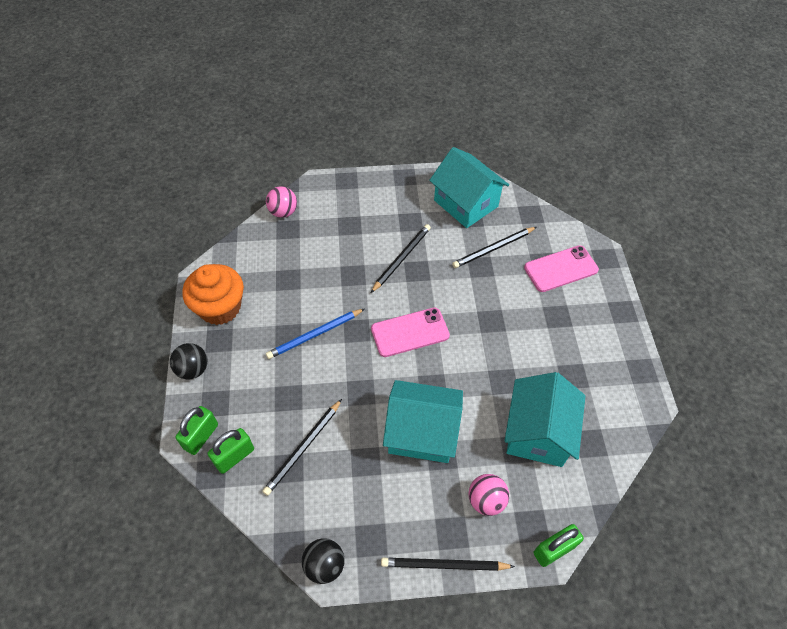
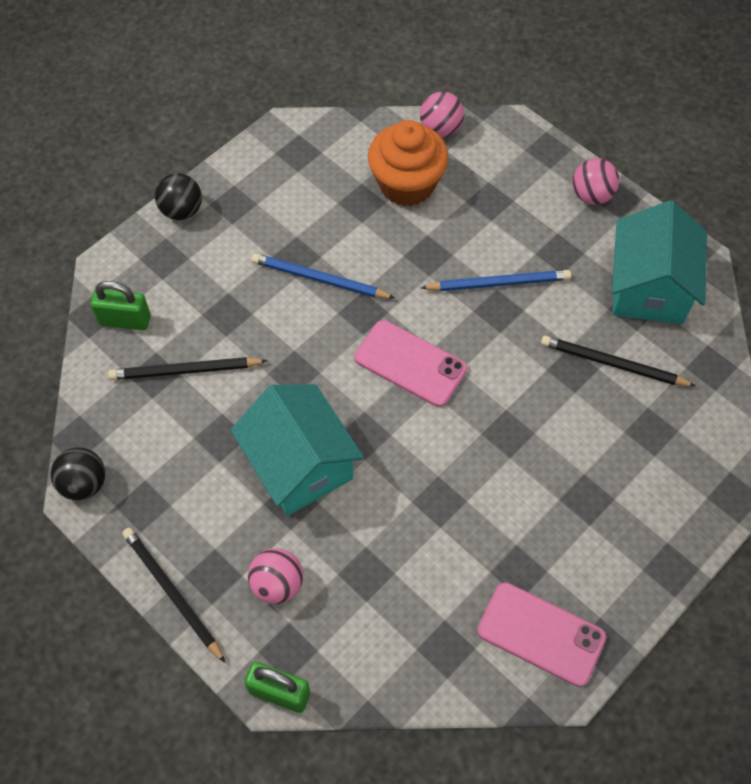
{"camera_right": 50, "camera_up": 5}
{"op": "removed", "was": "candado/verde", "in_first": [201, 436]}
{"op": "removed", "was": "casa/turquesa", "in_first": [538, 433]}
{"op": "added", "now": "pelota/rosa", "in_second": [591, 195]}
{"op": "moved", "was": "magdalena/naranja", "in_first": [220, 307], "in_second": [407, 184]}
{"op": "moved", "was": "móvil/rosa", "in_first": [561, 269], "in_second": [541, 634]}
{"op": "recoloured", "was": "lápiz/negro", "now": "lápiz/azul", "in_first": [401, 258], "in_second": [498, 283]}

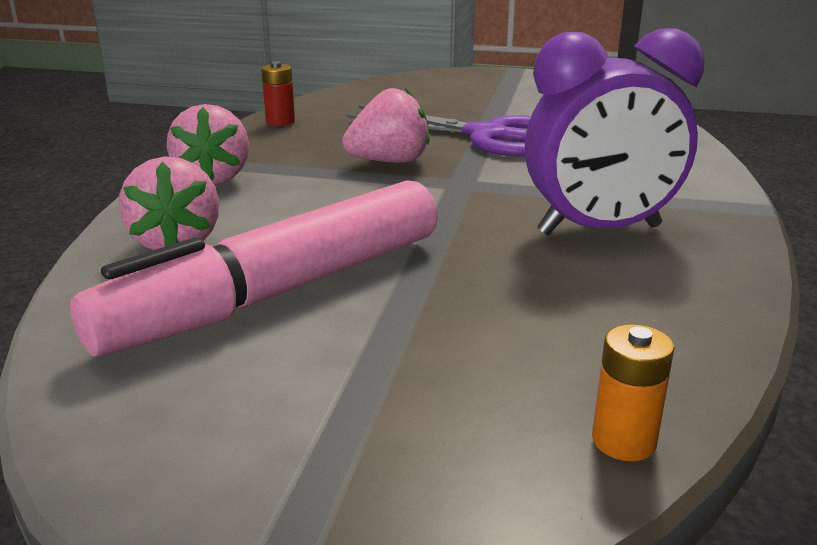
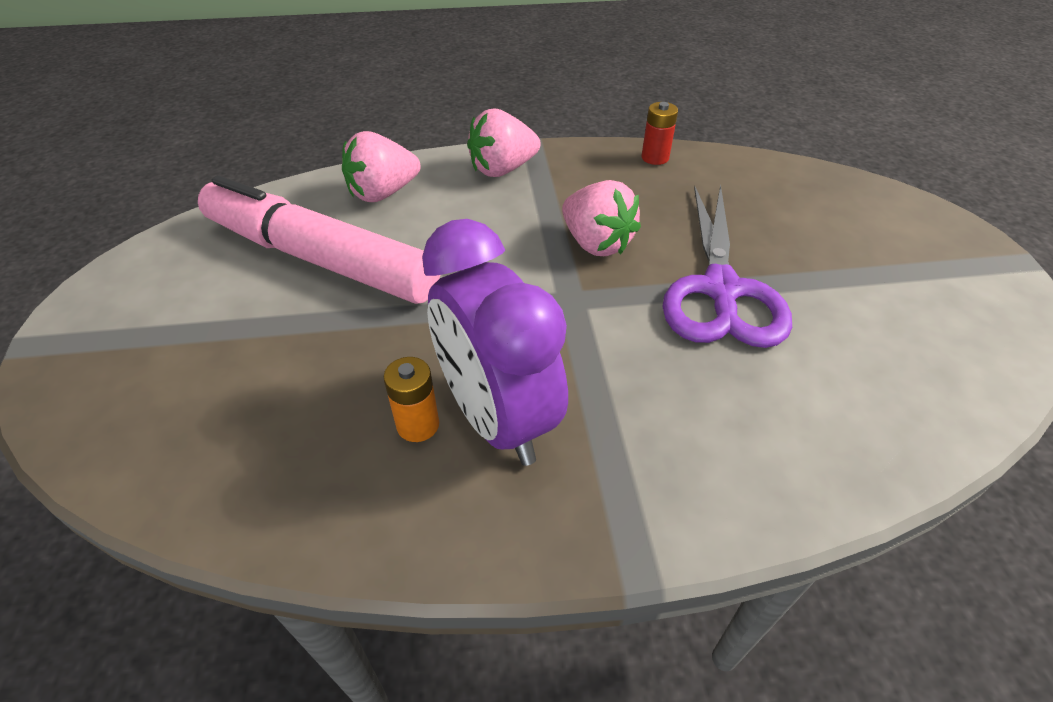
{"camera_right": 70, "camera_up": 20}
{"op": "moved", "was": "pila/naranja", "in_first": [623, 441], "in_second": [418, 425]}

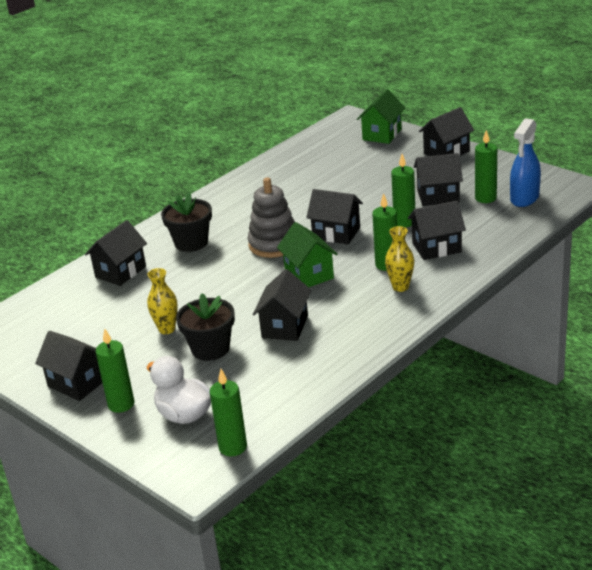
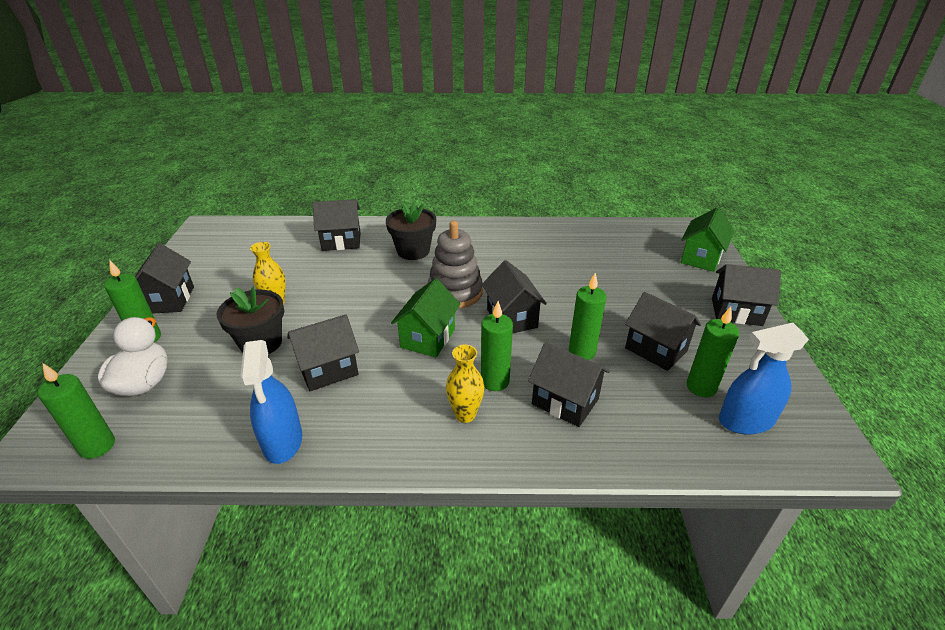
{"camera_right": 45, "camera_up": 5}
{"op": "added", "now": "pulverizador/azul", "in_second": [282, 441]}
{"op": "turned", "was": "casa/verde", "in_first": [382, 134], "in_second": [701, 258], "clockwise": -45}

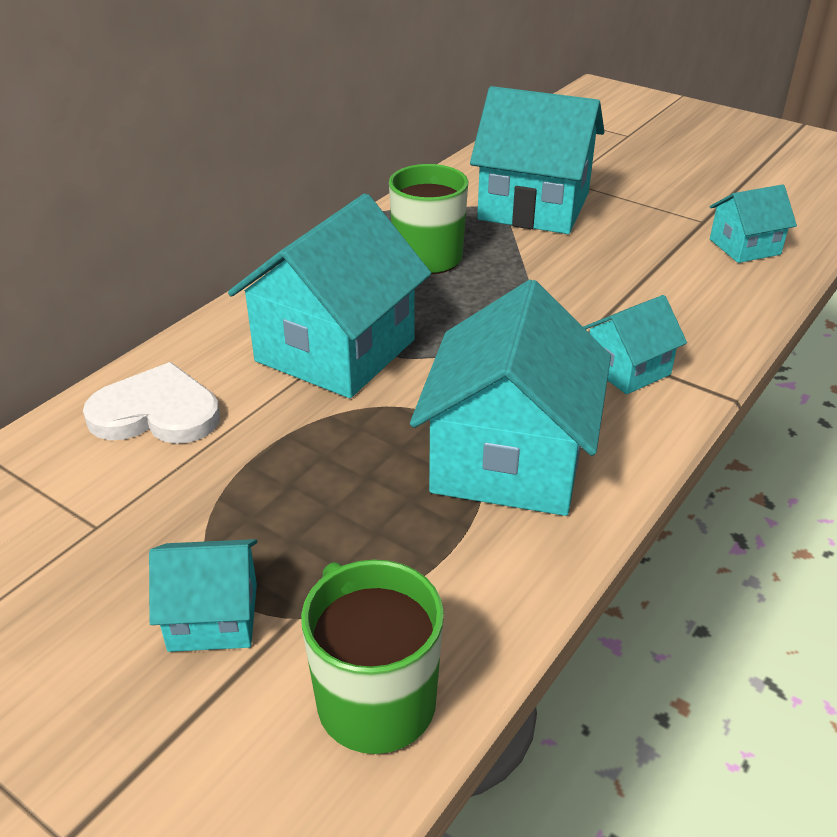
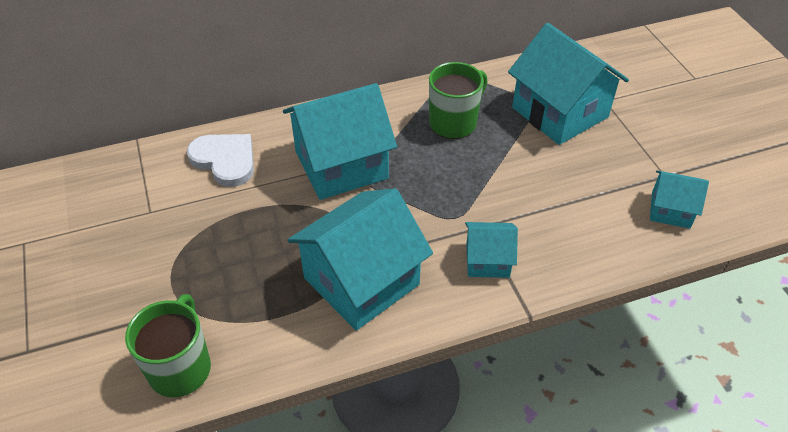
{"camera_right": 35, "camera_up": 10}
{"op": "removed", "was": "casa/turquesa", "in_first": [213, 617]}

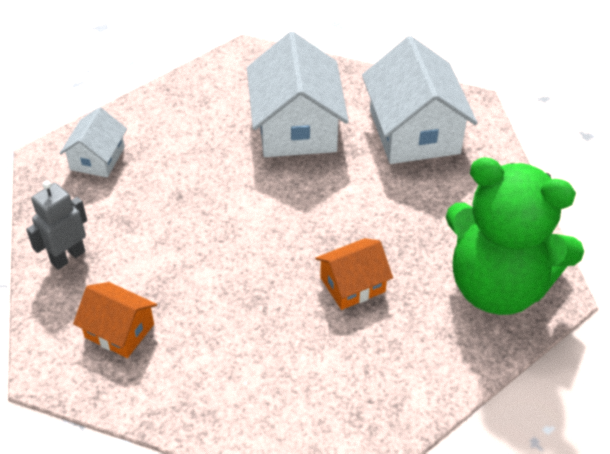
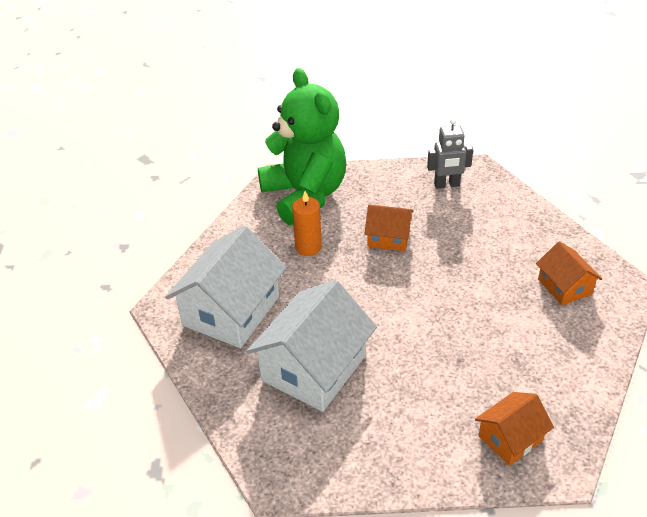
{"camera_right": -140, "camera_up": -5}
{"op": "added", "now": "vela/naranja", "in_second": [308, 247]}
{"op": "moved", "was": "robot/gris", "in_first": [68, 257], "in_second": [447, 185]}
{"op": "recoloured", "was": "casa/blanco", "now": "casa/naranja", "in_first": [97, 158], "in_second": [510, 438]}

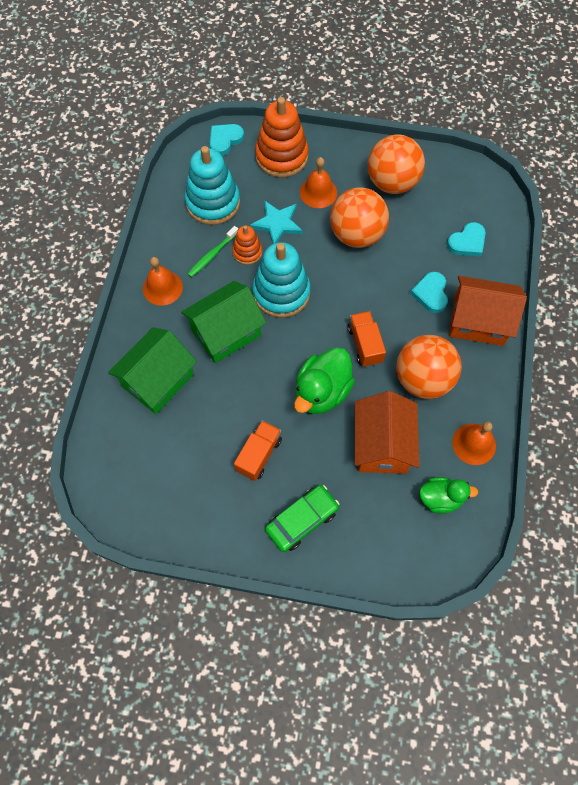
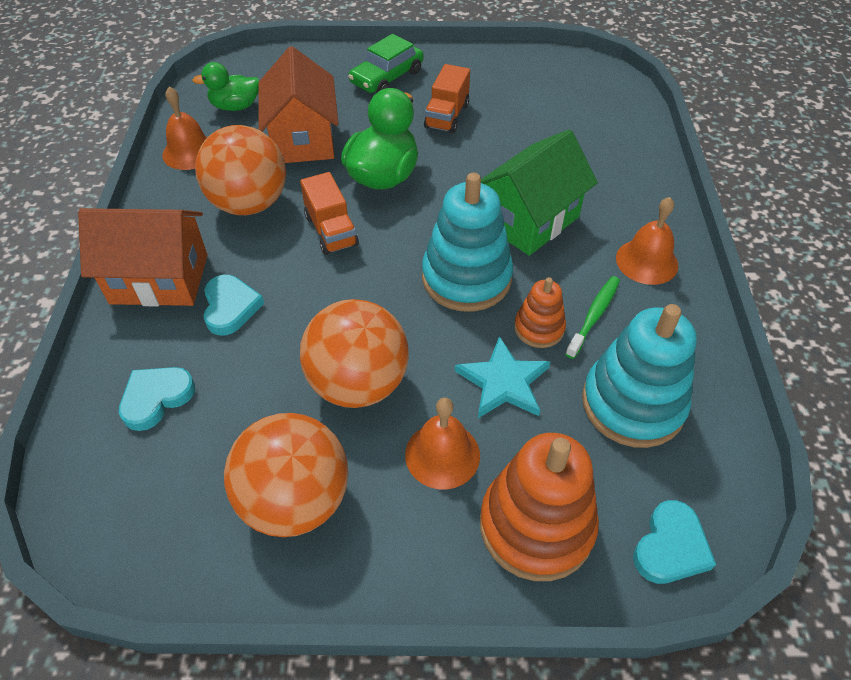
{"camera_right": 170, "camera_up": -15}
{"op": "removed", "was": "casa/verde", "in_first": [158, 381]}

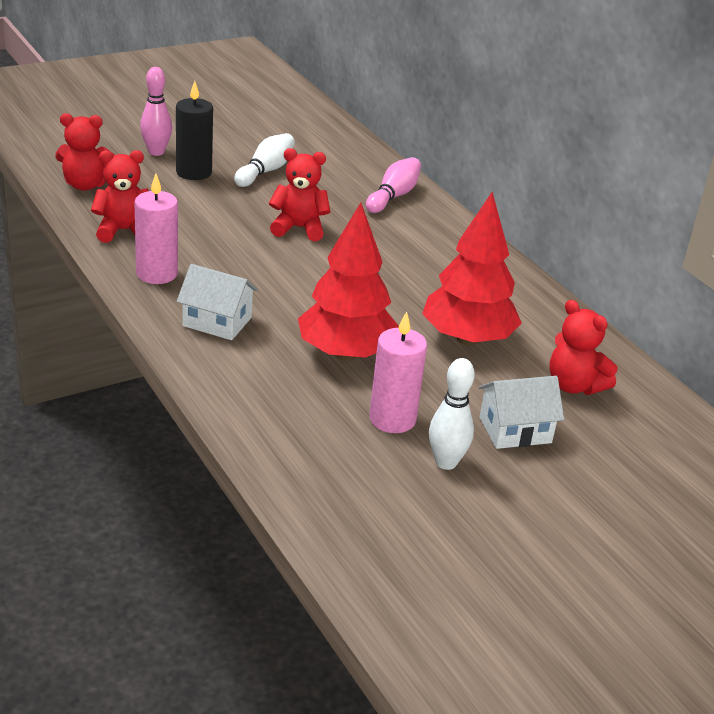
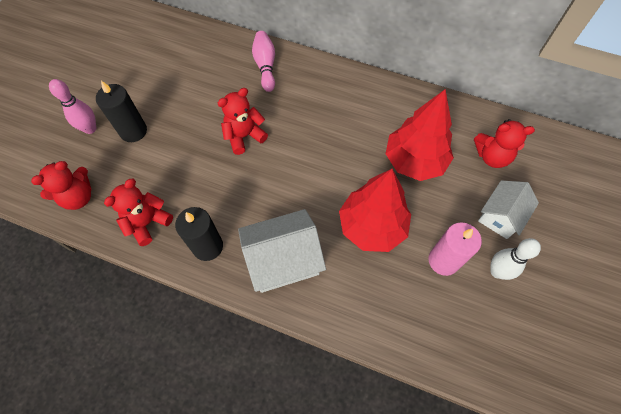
{"camera_right": -35, "camera_up": 30}
{"op": "removed", "was": "bolo/blanco", "in_first": [265, 171]}
{"op": "recoloured", "was": "vela/rosa", "now": "vela/negro", "in_first": [157, 274], "in_second": [207, 246]}
{"op": "resized", "was": "casa/blanco", "in_first": [217, 322], "in_second": [283, 260], "ratio": 1.51}

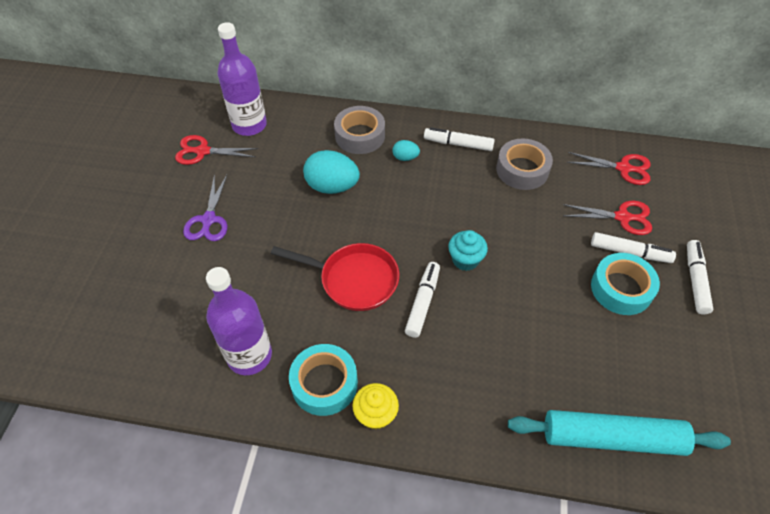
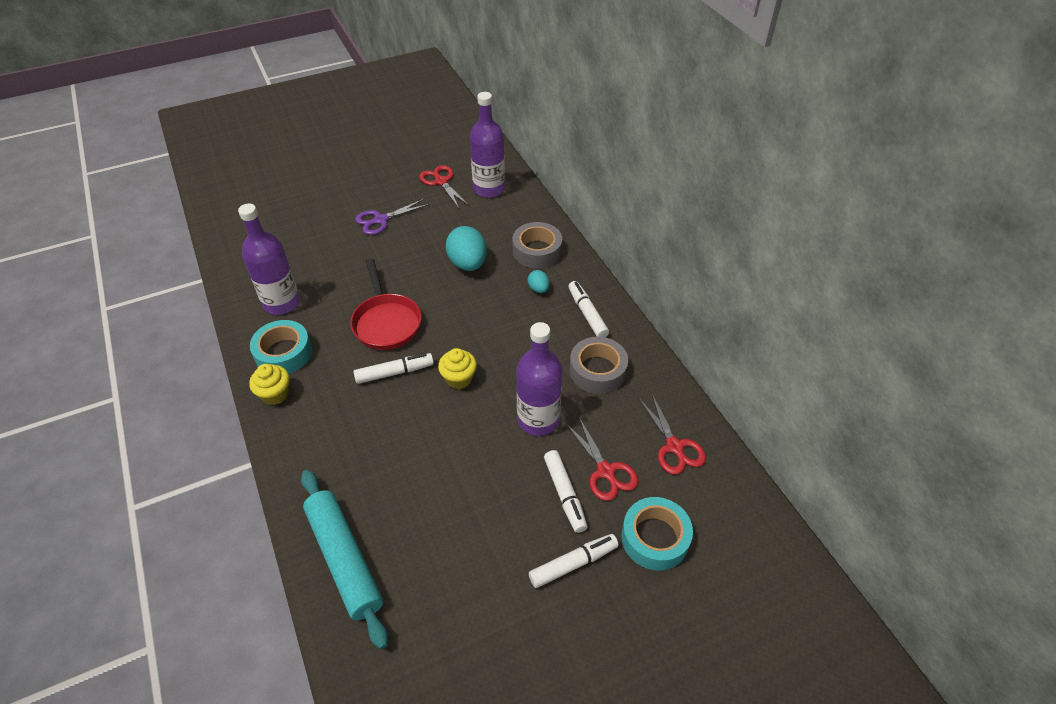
{"camera_right": 55, "camera_up": -5}
{"op": "added", "now": "botella/morado", "in_second": [538, 419]}
{"op": "moved", "was": "cinta adhesiva/turquesa", "in_first": [621, 289], "in_second": [655, 538]}
{"op": "recoloured", "was": "magdalena/turquesa", "now": "magdalena/amarillo", "in_first": [465, 260], "in_second": [459, 379]}

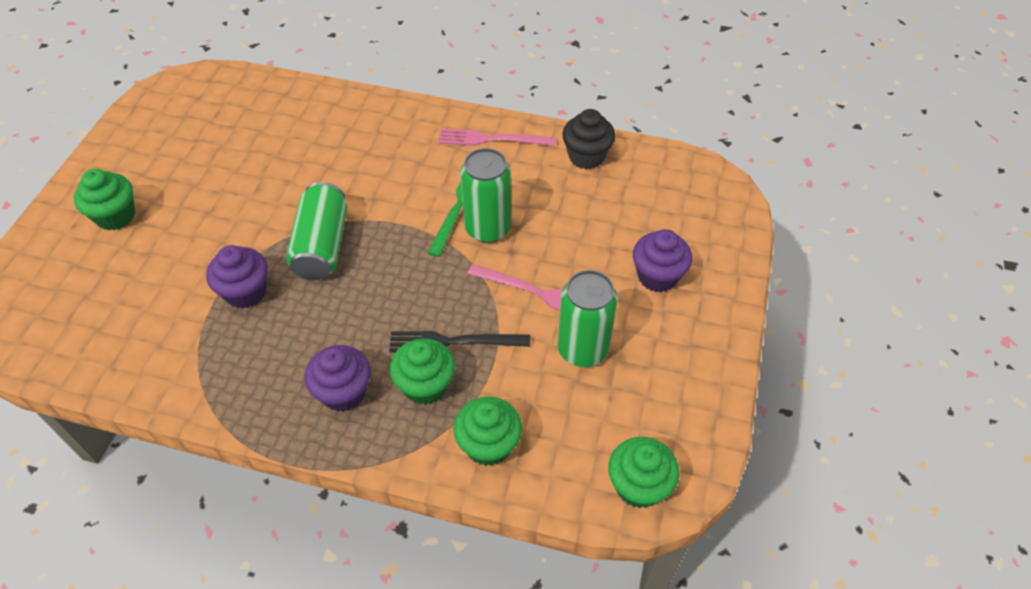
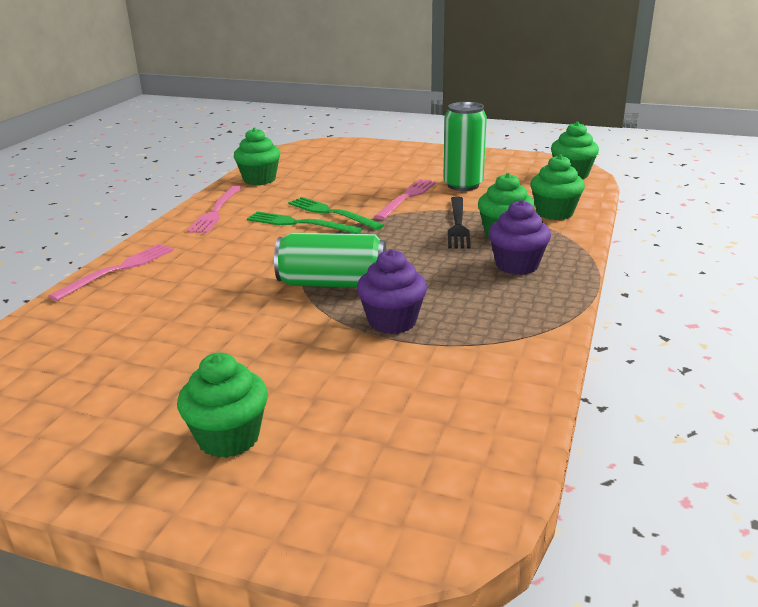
{"camera_right": -85, "camera_up": -25}
{"op": "removed", "was": "magdalena/morado", "in_first": [657, 276]}
{"op": "added", "now": "tenedor/rosa", "in_second": [118, 270]}
{"op": "replaced", "was": "lata/verde", "now": "tenedor/verde", "in_first": [488, 229], "in_second": [331, 213]}
{"op": "recoloured", "was": "magdalena/negro", "now": "magdalena/verde", "in_first": [586, 156], "in_second": [259, 179]}

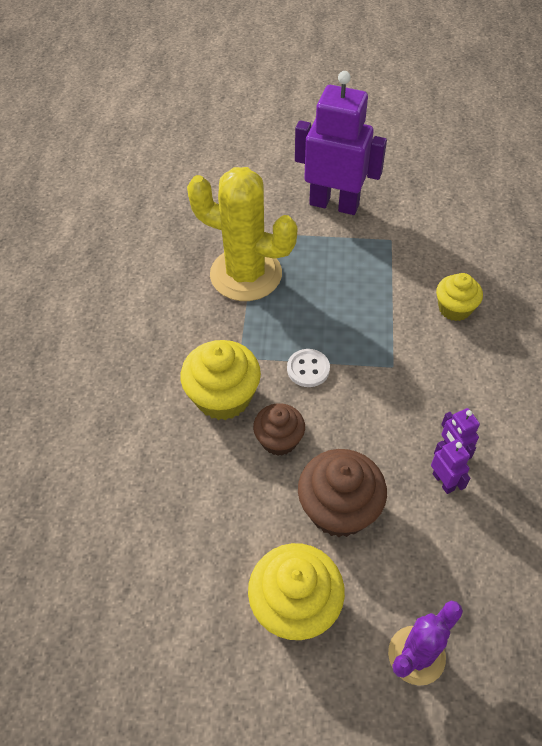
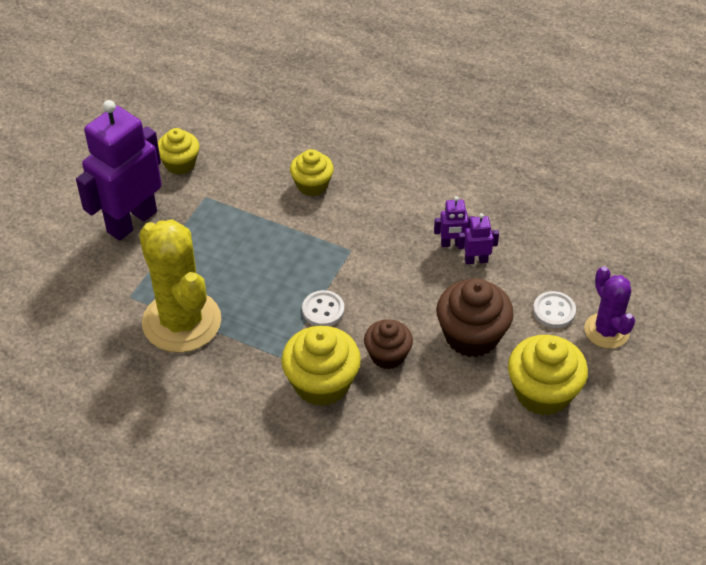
{"camera_right": -70, "camera_up": -5}
{"op": "added", "now": "magdalena/amarillo", "in_second": [180, 163]}
{"op": "added", "now": "botón/blanco", "in_second": [554, 311]}
{"op": "turned", "was": "cactus/amarillo", "in_first": [246, 274], "in_second": [182, 321], "clockwise": -75}

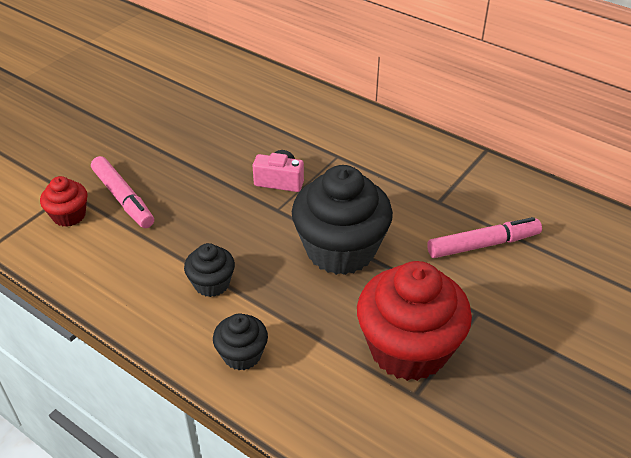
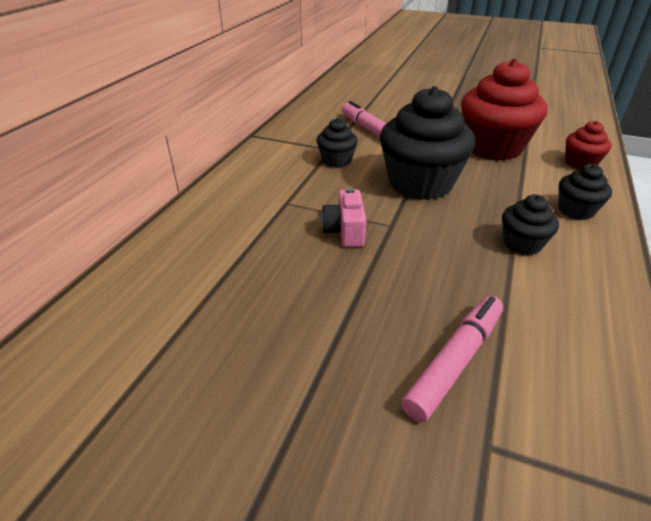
{"camera_right": -105, "camera_up": -5}
{"op": "added", "now": "magdalena/negro", "in_second": [336, 160]}
{"op": "moved", "was": "magdalena/rojo", "in_first": [69, 215], "in_second": [580, 163]}

